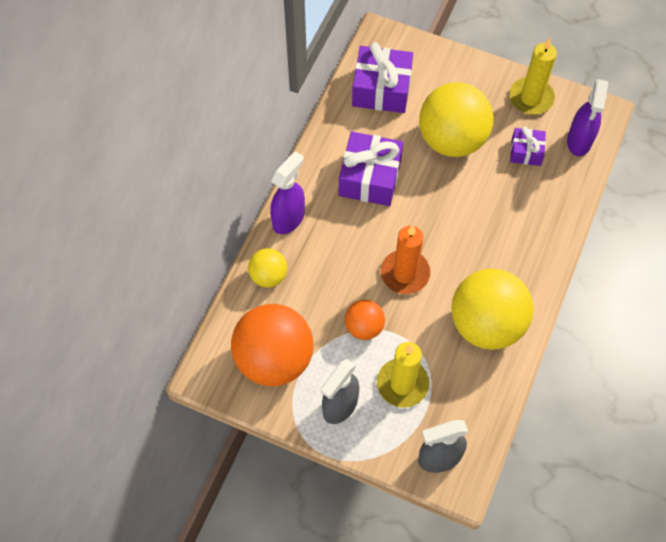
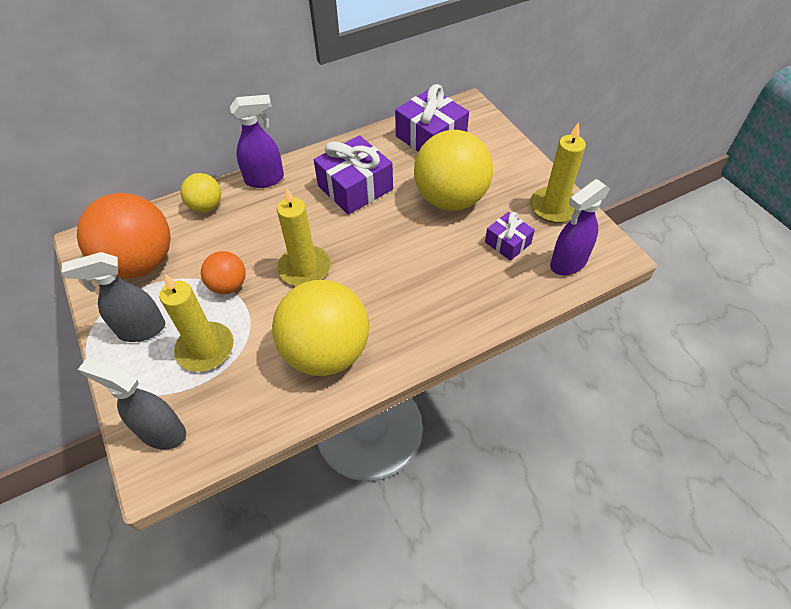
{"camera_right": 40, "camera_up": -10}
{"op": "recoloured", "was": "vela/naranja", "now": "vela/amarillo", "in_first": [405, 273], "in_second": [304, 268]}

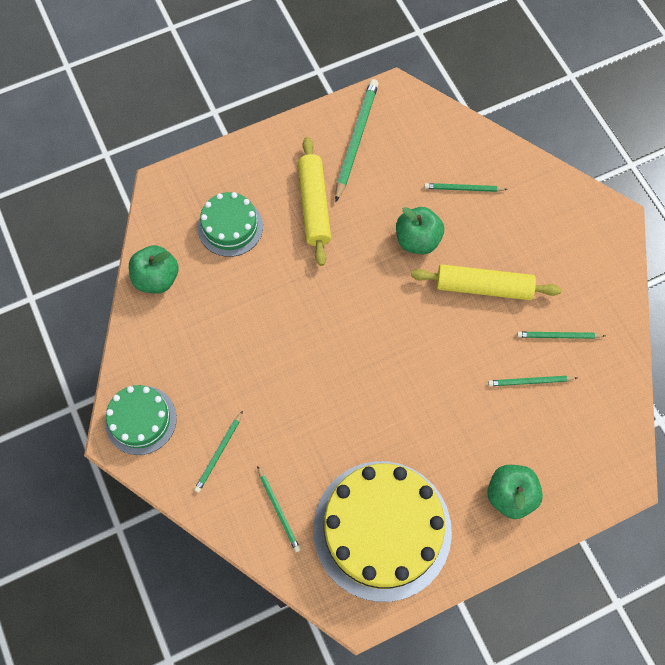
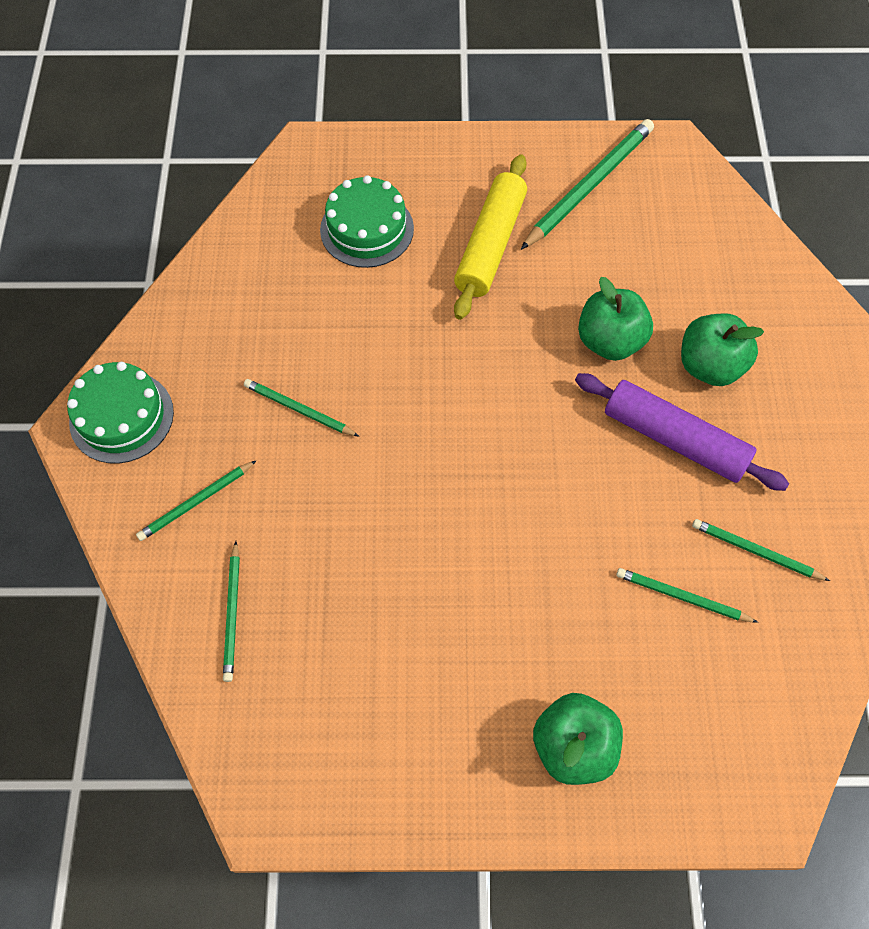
{"camera_right": 25, "camera_up": -5}
{"op": "removed", "was": "tarta/amarillo", "in_first": [382, 530]}
{"op": "moved", "was": "manzana/verde", "in_first": [157, 278], "in_second": [710, 366]}
{"op": "moved", "was": "lápiz/verde", "in_first": [463, 189], "in_second": [299, 410]}
{"op": "recoloured", "was": "rodillo/amarillo", "now": "rodillo/morado", "in_first": [483, 287], "in_second": [675, 439]}

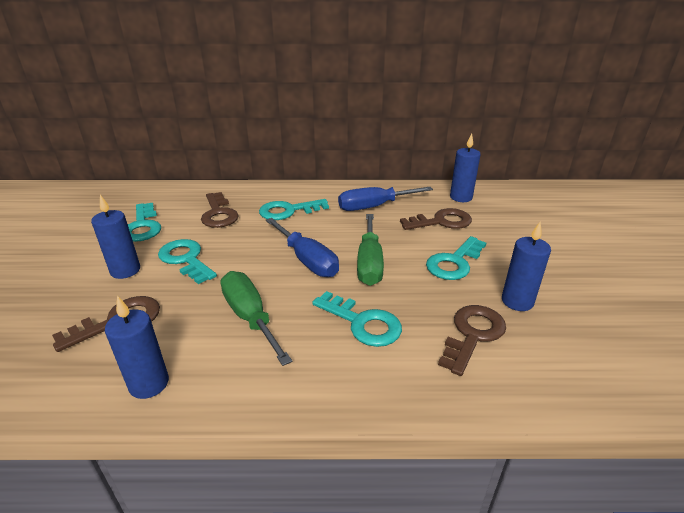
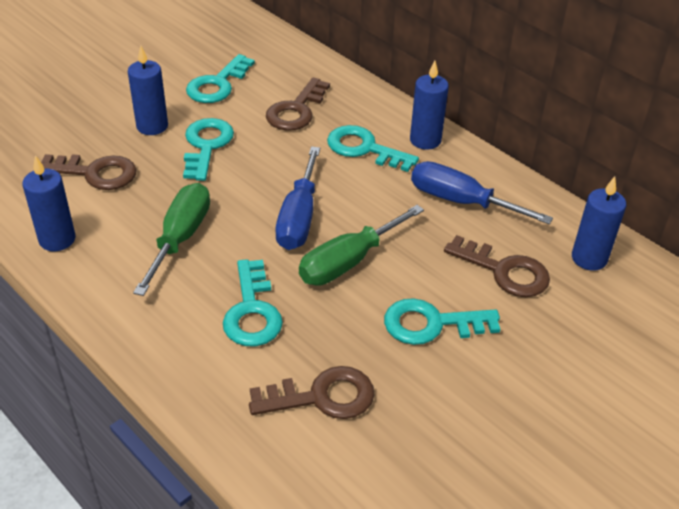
{"camera_right": 45, "camera_up": 10}
{"op": "moved", "was": "vela/azul", "in_first": [517, 301], "in_second": [425, 140]}

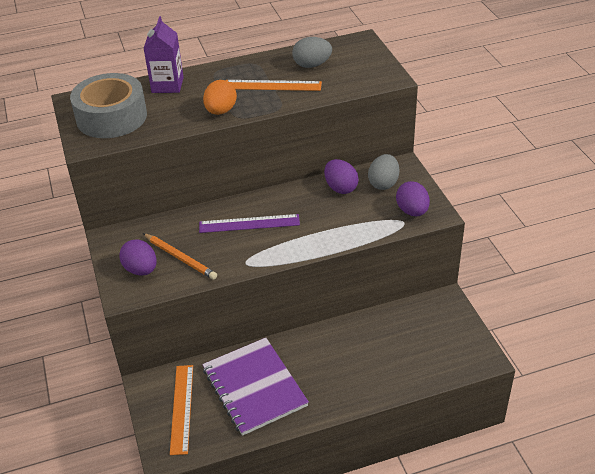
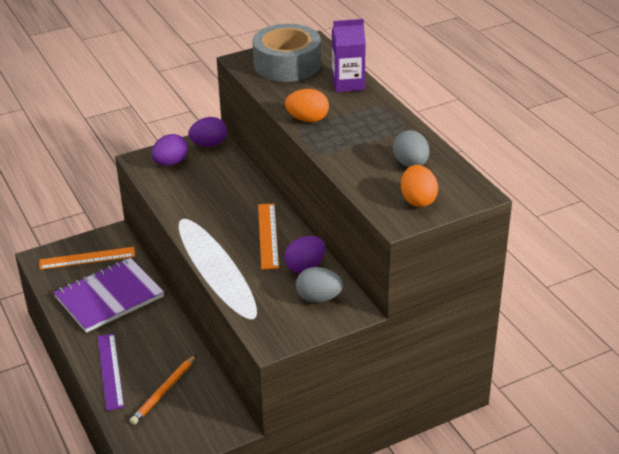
{"camera_right": 80, "camera_up": -5}
{"op": "added", "now": "huevo/naranja", "in_second": [418, 200]}
{"op": "moved", "was": "lápiz/naranja", "in_first": [180, 258], "in_second": [164, 391]}
{"op": "moved", "was": "regla/morado", "in_first": [249, 223], "in_second": [110, 371]}
{"op": "moved", "was": "regla/naranja", "in_first": [272, 85], "in_second": [268, 235]}
{"op": "moved", "was": "huevo/morado", "in_first": [412, 211], "in_second": [209, 144]}

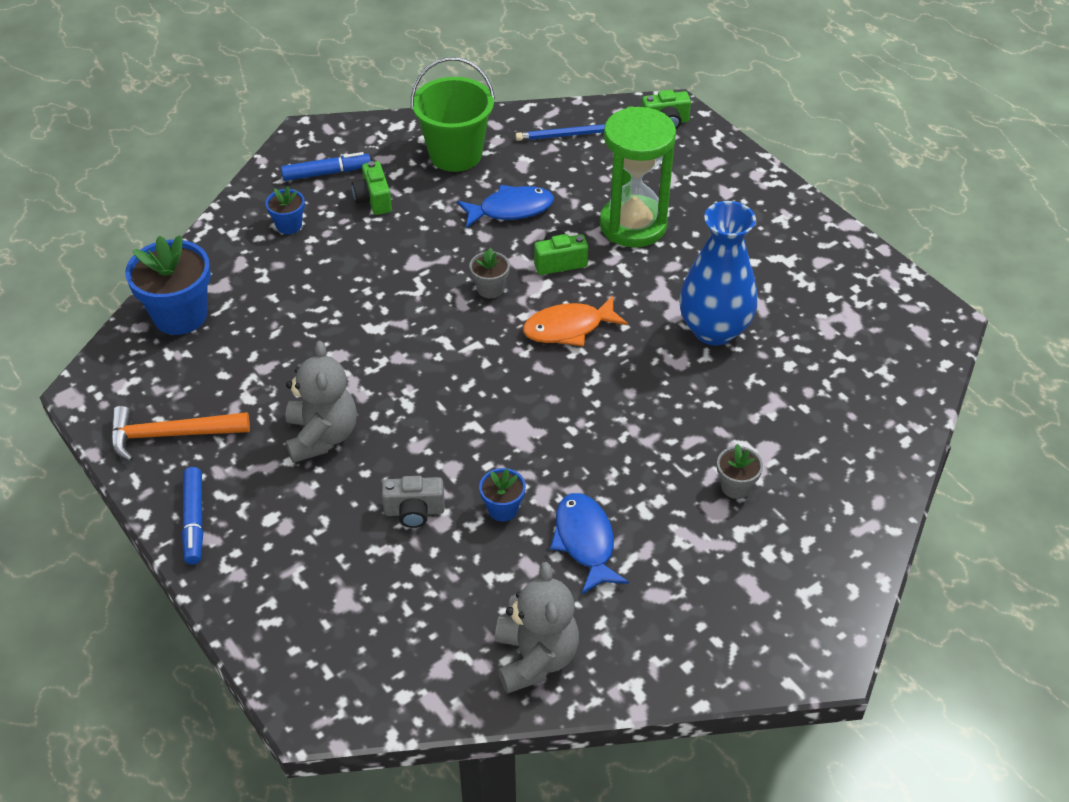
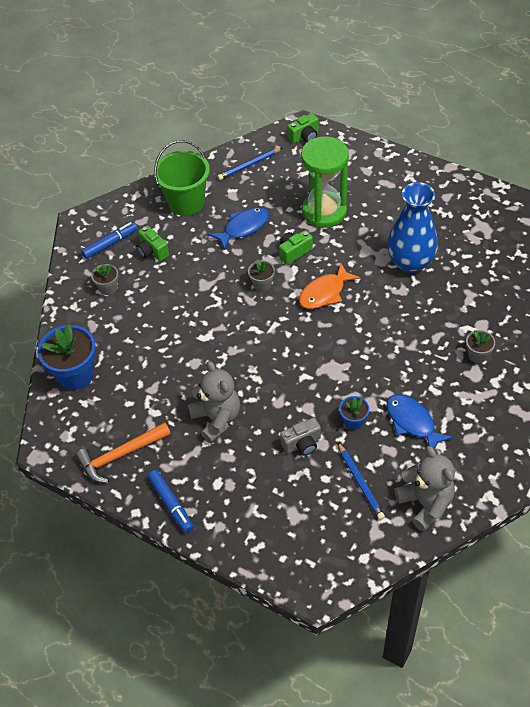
{"camera_right": -20, "camera_up": 5}
{"op": "added", "now": "lápiz/azul", "in_second": [360, 482]}
{"op": "recoloured", "was": "maceta/azul", "now": "maceta/gris", "in_first": [289, 225], "in_second": [108, 288]}

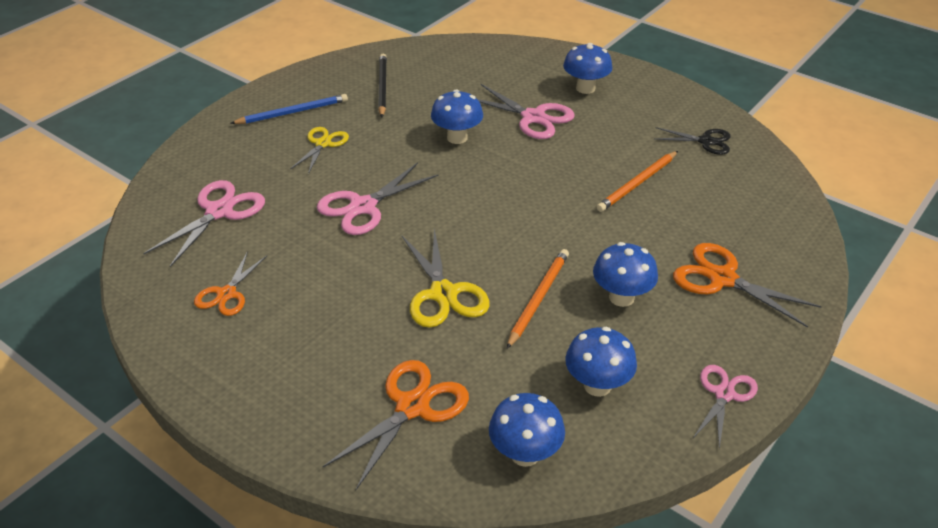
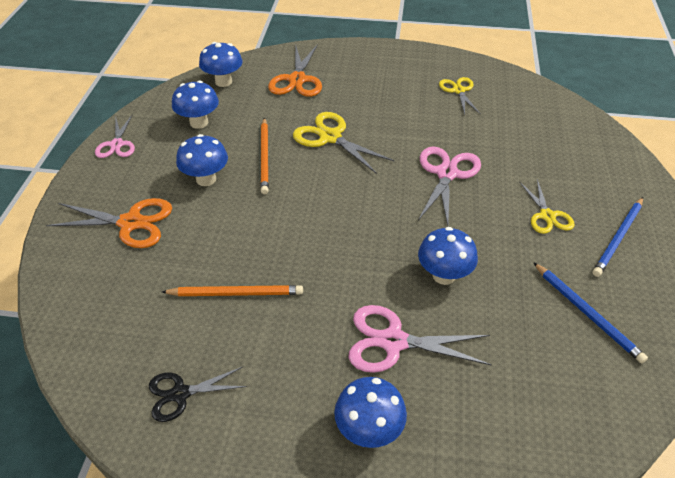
{"camera_right": 150, "camera_up": 5}
{"op": "removed", "was": "tijeras/rosa", "in_first": [219, 211]}
{"op": "recoloured", "was": "tijeras/naranja", "now": "tijeras/amarillo", "in_first": [226, 294], "in_second": [458, 90]}
{"op": "recoloured", "was": "lápiz/negro", "now": "lápiz/azul", "in_first": [382, 87], "in_second": [587, 313]}
{"op": "turned", "was": "lápiz/naranja", "in_first": [637, 183], "in_second": [236, 293], "clockwise": 75}

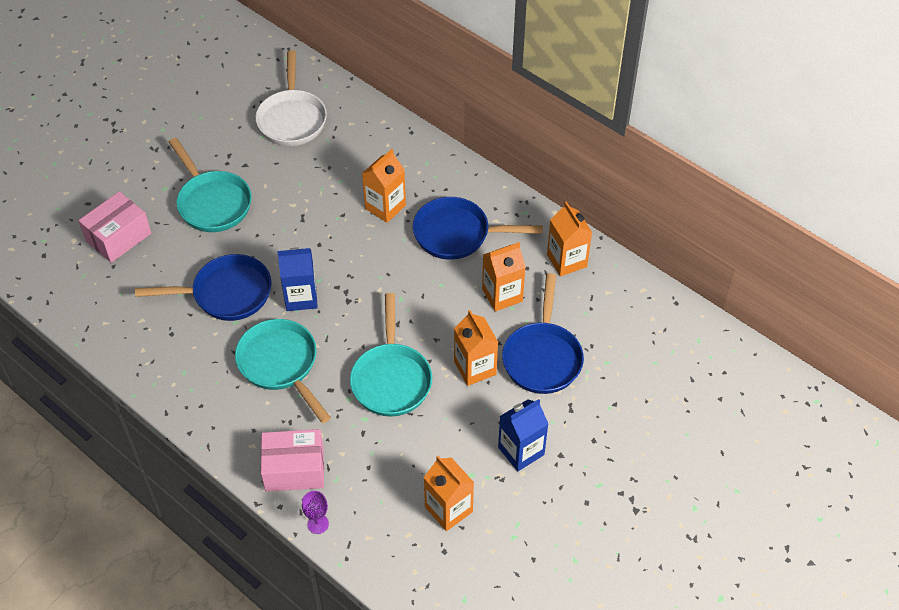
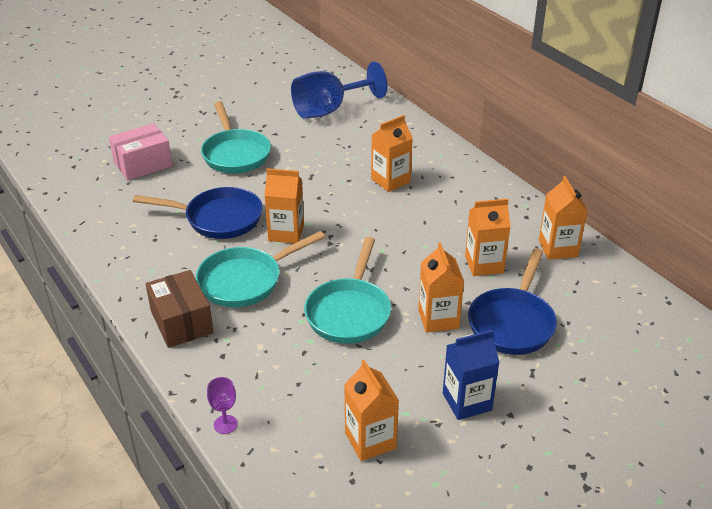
{"camera_right": 15, "camera_up": -15}
{"op": "removed", "was": "caja/rosa", "in_first": [294, 469]}
{"op": "removed", "was": "sartén/azul", "in_first": [457, 234]}
{"op": "added", "now": "caja/marrón", "in_second": [181, 322]}
{"op": "replaced", "was": "sartén/blanco", "now": "copa/azul", "in_first": [292, 119], "in_second": [329, 110]}
{"op": "recoloured", "was": "cartón de leche/azul", "now": "cartón de leche/naranja", "in_first": [301, 297], "in_second": [286, 233]}
{"op": "turned", "was": "sartén/turquesa", "in_first": [280, 364], "in_second": [245, 281], "clockwise": -105}

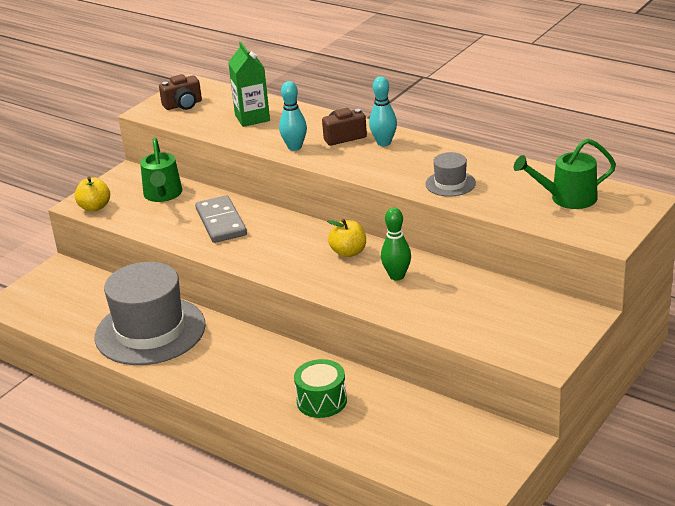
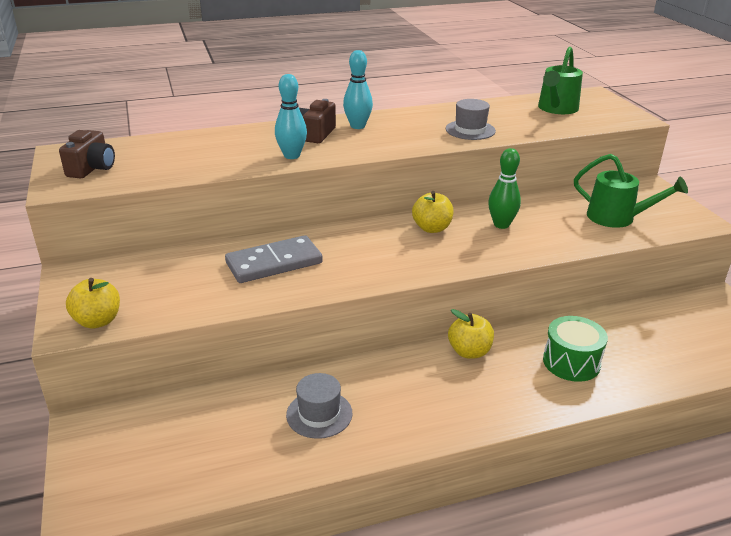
{"camera_right": -55, "camera_up": 0}
{"op": "removed", "was": "cartón de leche/verde", "in_first": [252, 118]}
{"op": "added", "now": "manzana/amarillo", "in_second": [469, 352]}
{"op": "moved", "was": "regadera/verde", "in_first": [163, 195], "in_second": [617, 218]}
{"op": "turned", "was": "ficha de dominó/gris", "in_first": [221, 222], "in_second": [274, 263], "clockwise": -45}
{"op": "resized", "was": "sombrero/gris", "in_first": [150, 331], "in_second": [319, 414], "ratio": 0.45}

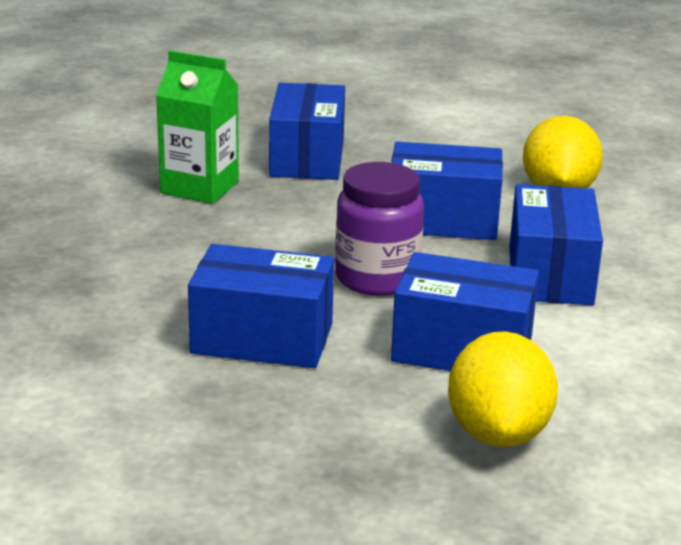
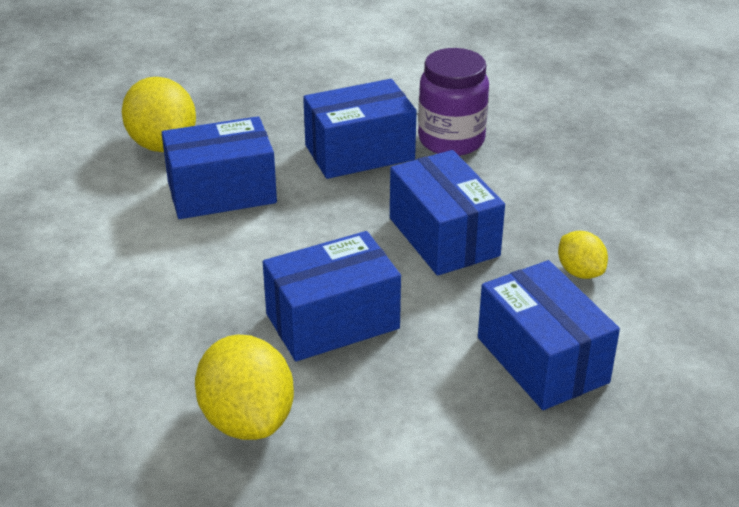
{"camera_right": 150, "camera_up": 10}
{"op": "moved", "was": "tarro/morado", "in_first": [377, 278], "in_second": [451, 140]}
{"op": "moved", "was": "caja/azul", "in_first": [550, 275], "in_second": [443, 237]}
{"op": "replaced", "was": "cartón de leche/verde", "now": "limón/amarillo", "in_first": [199, 187], "in_second": [580, 272]}

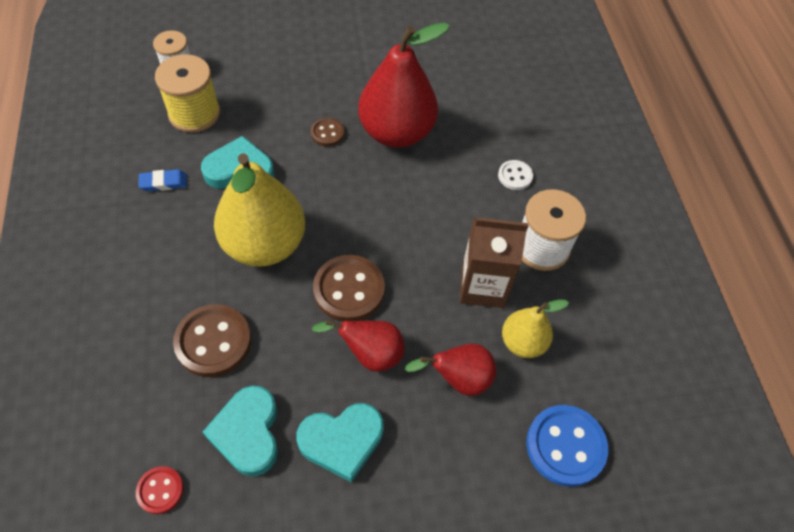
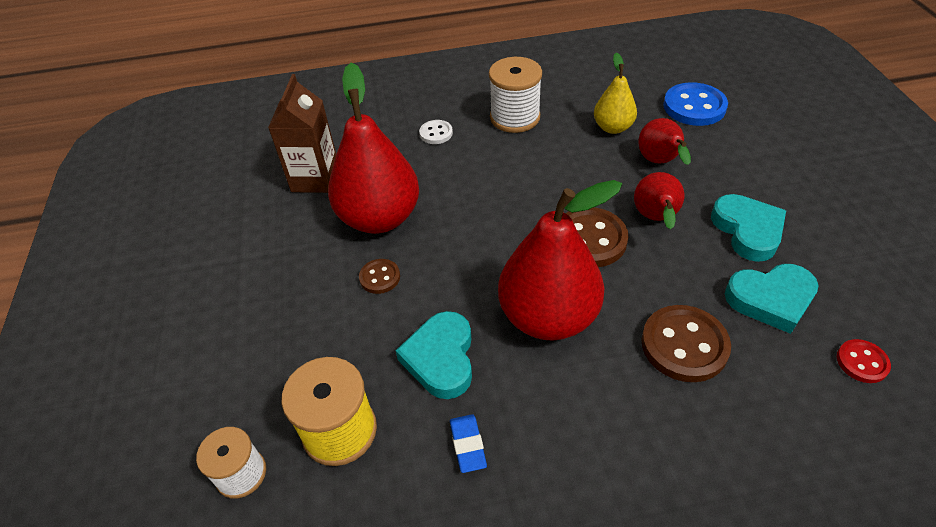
{"camera_right": -85, "camera_up": -10}
{"op": "moved", "was": "cartón de leche/marrón", "in_first": [482, 286], "in_second": [315, 178]}
{"op": "recoloured", "was": "pera/amarillo", "now": "pera/rojo", "in_first": [264, 244], "in_second": [548, 317]}

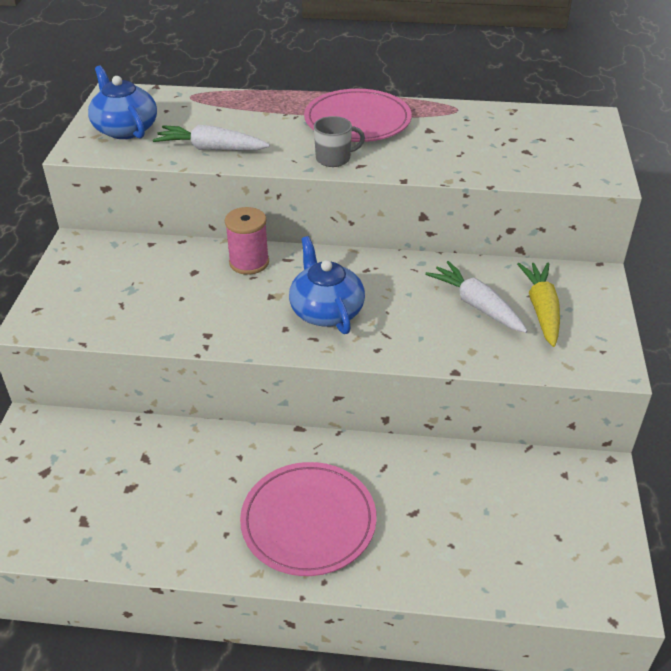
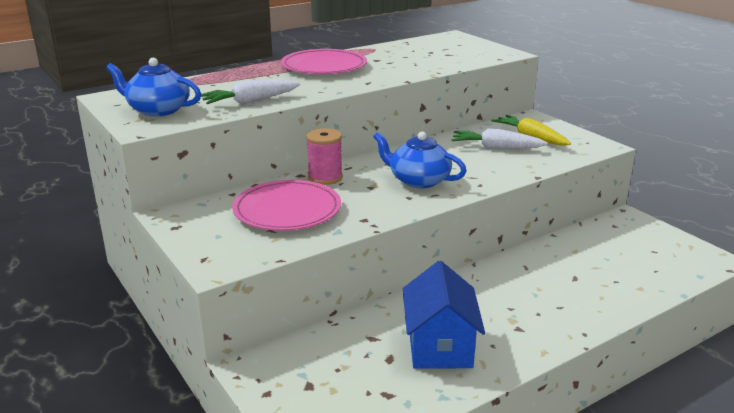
{"camera_right": -40, "camera_up": -15}
{"op": "removed", "was": "taza/gris", "in_first": [334, 158]}
{"op": "added", "now": "casa/azul", "in_second": [439, 346]}
{"op": "moved", "was": "plato/rosa", "in_first": [308, 521], "in_second": [287, 210]}

